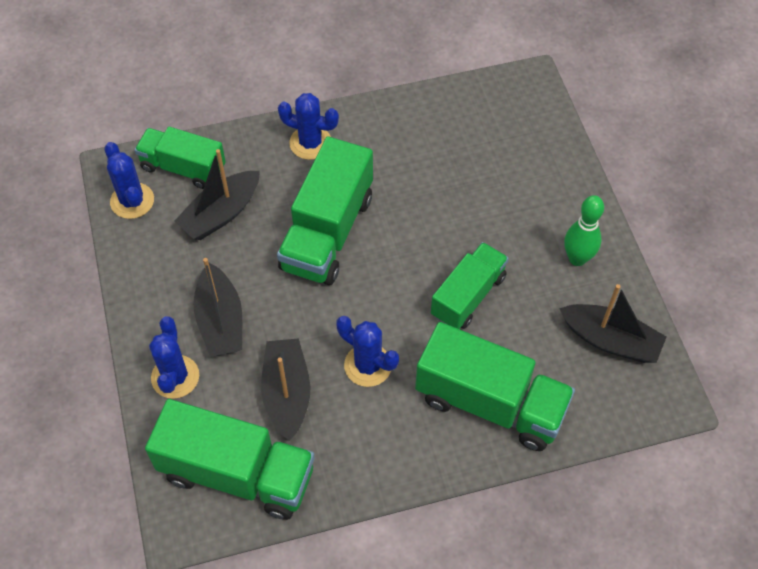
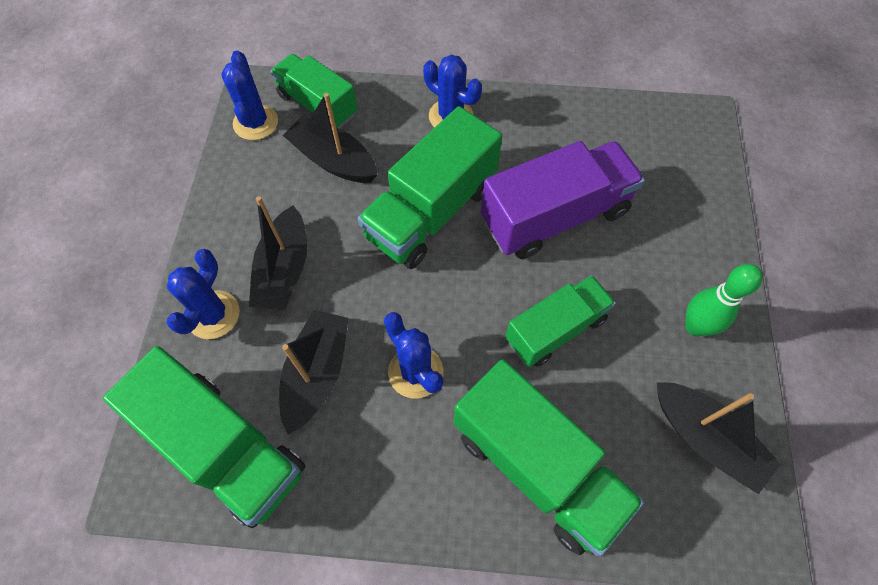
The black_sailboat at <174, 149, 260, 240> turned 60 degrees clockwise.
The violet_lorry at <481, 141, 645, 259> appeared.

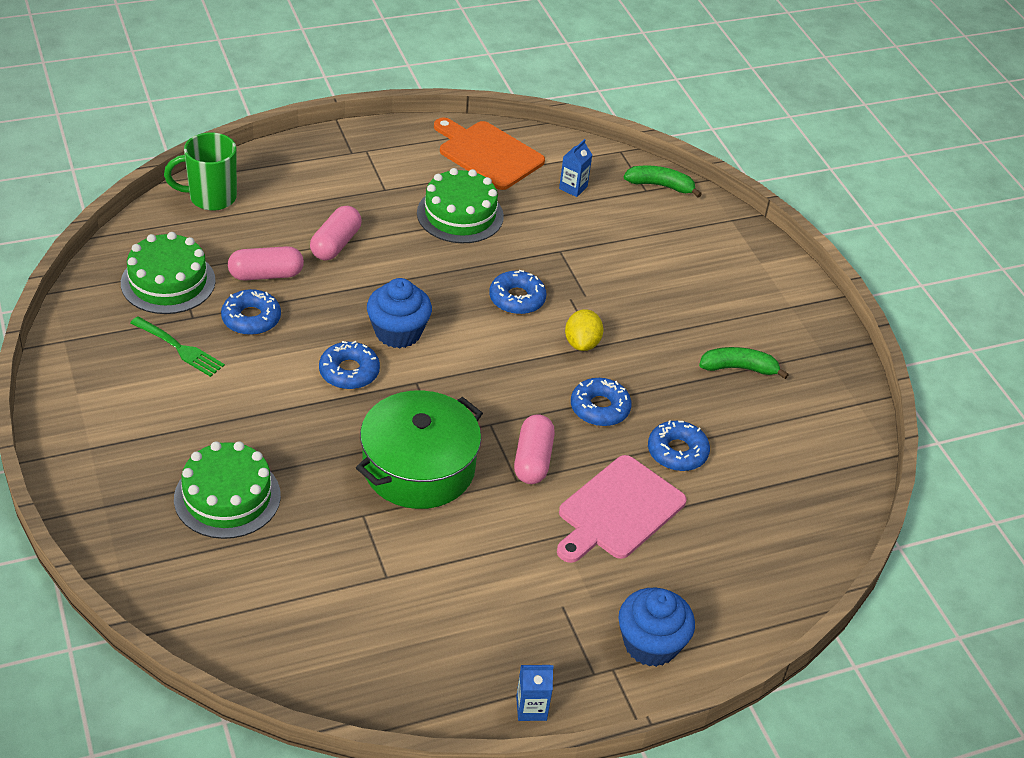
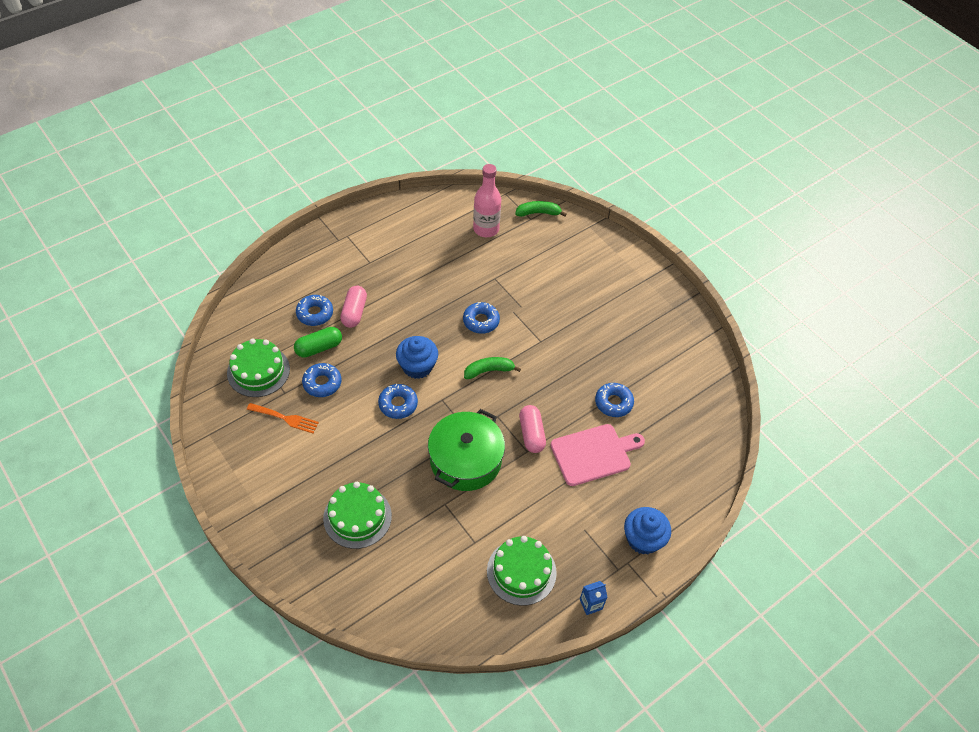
The leaf-green_table_fork at <130, 316, 225, 377> became the orange_table_fork at <247, 403, 319, 433>.
The rose-pink_pill at <228, 246, 304, 281> became the leaf-green_pill at <294, 327, 342, 358>.
The royal_blue_glazed_donut moved from <571, 378, 631, 426> to <296, 295, 333, 326>.
The leaf-green_toy_banana moved from <699, 347, 789, 379> to <464, 357, 521, 379>.
The royal_blue_carton at <559, 139, 592, 197> was replaced by the rose-pink_bottle at <473, 164, 501, 237>.
The leaf-green_gateau moved from <417, 168, 504, 243> to <487, 536, 557, 606>.
The rose-pink_cutting_board at <557, 455, 687, 563> turned 135 degrees counterclockwise.
The leaf-green_mug at <164, 132, 237, 211> disappeared.
The orange_cutting_board at <434, 117, 545, 190> disappeared.
The yellow_citrus_fruit at <565, 309, 603, 351> disappeared.

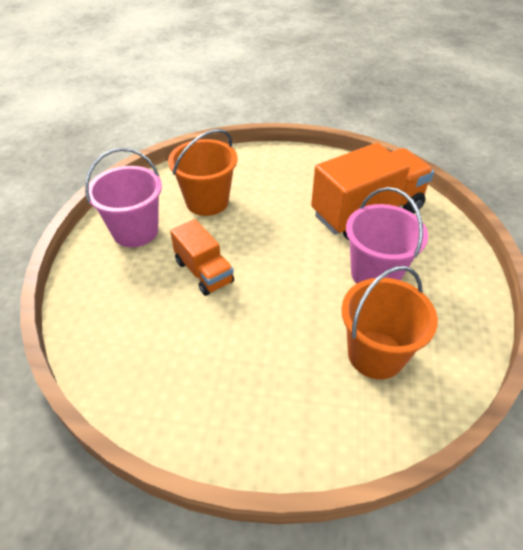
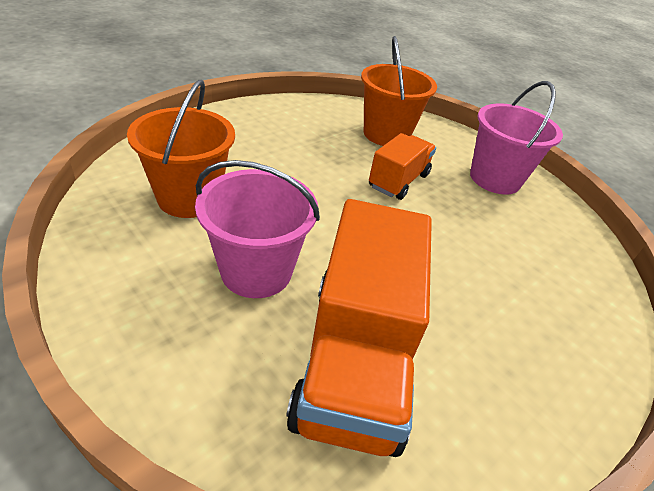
The orange_sand_bucket moved from <168, 129, 237, 216> to <361, 36, 437, 146>.
The orange_lorry at <170, 219, 234, 296> turned 120 degrees clockwise.

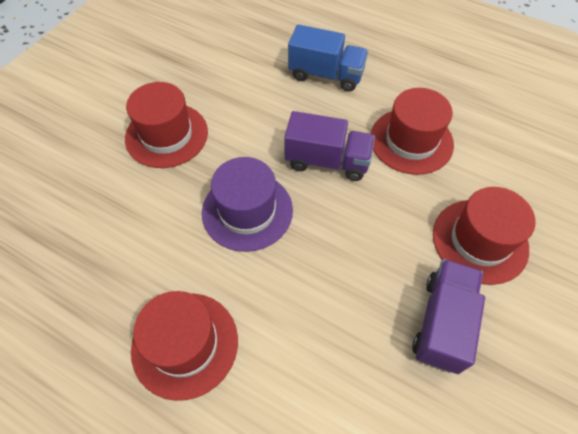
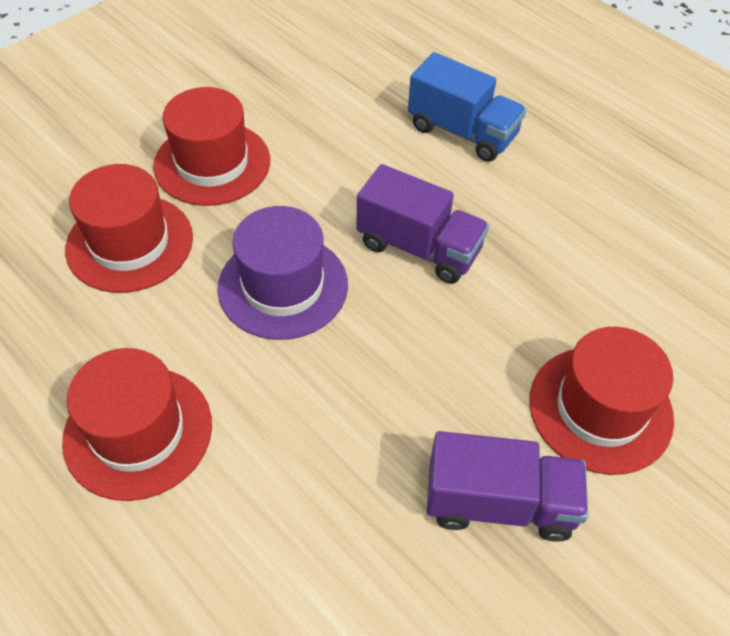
The scarlet_hat moved from <370, 88, 454, 175> to <65, 164, 193, 293>.
The violet_lorry at <412, 259, 485, 374> turned 60 degrees clockwise.

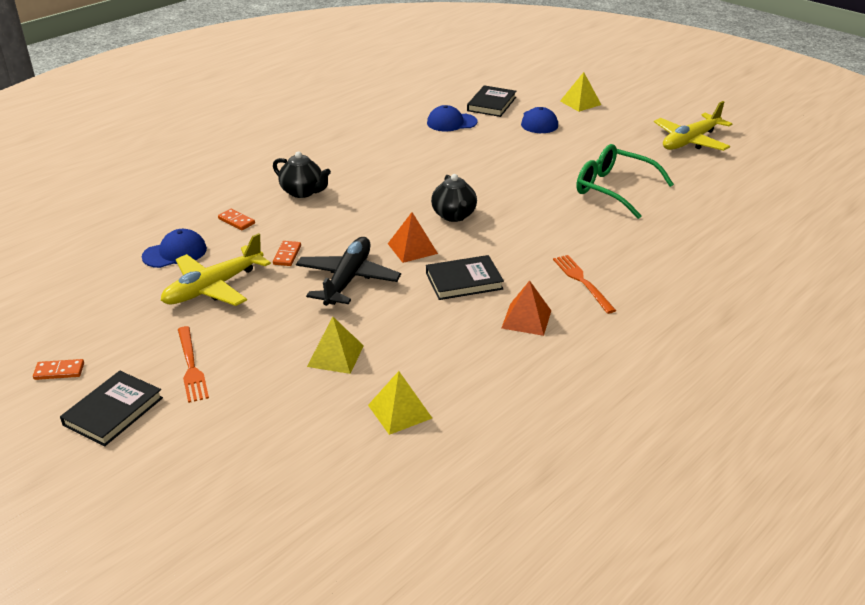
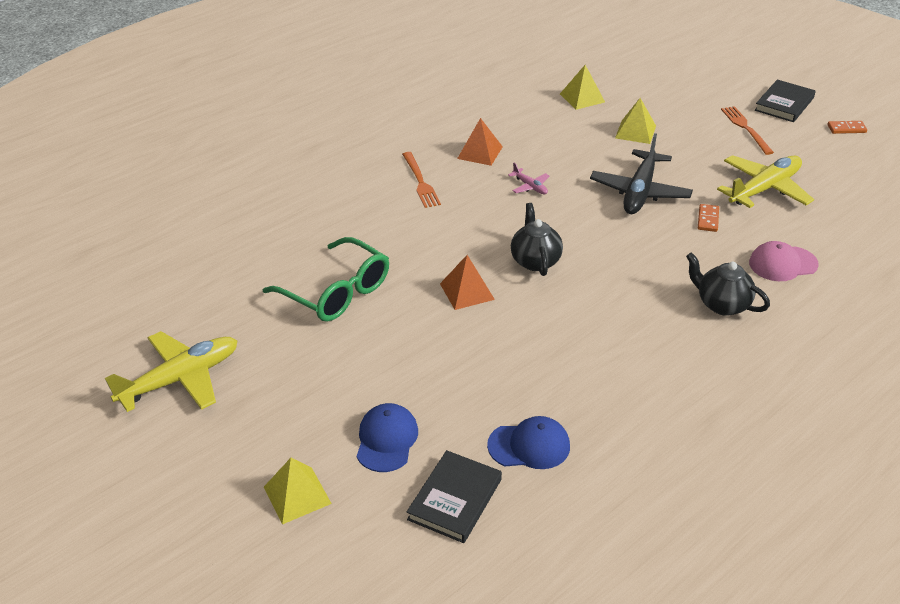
The orange_pyramid moved from <388, 212, 438, 263> to <440, 255, 495, 310>.
The black_hardback at <426, 255, 504, 300> was replaced by the rose-pink_toy_plane at <508, 163, 549, 194>.
The orange_domino_tile at <218, 209, 255, 230> was replaced by the rose-pink_baseball_cap at <749, 241, 819, 281>.
The royal_blue_baseball_cap at <142, 229, 207, 268> disappeared.

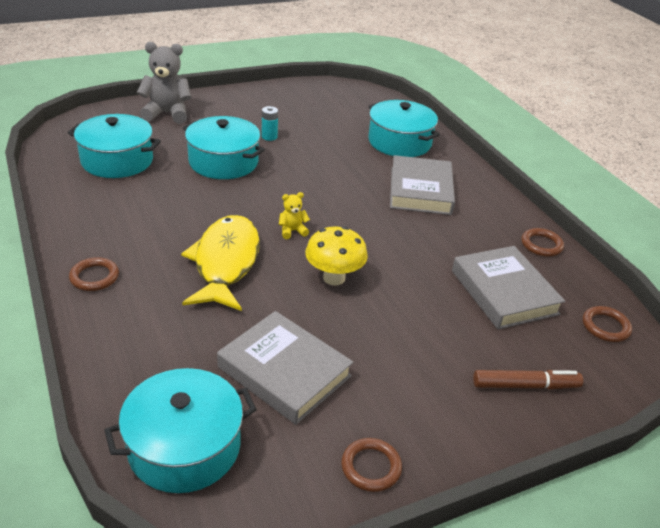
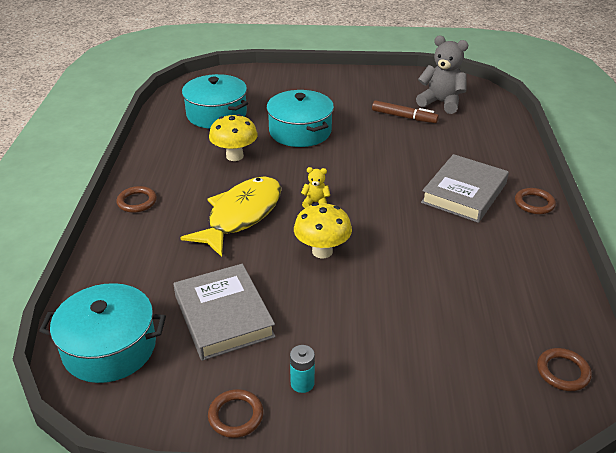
The yellow_toadstool at <209, 114, 258, 161> appeared.
The turquoise_AA_battery moved from <262, 106, 278, 141> to <290, 345, 315, 393>.
The dark_brown_marker_pen moved from <473, 370, 583, 389> to <372, 100, 439, 123>.
The grey_teddy moved from <137, 42, 192, 124> to <416, 35, 468, 114>.
The dark_brown_ring moved from <521, 228, 564, 257> to <515, 188, 556, 214>.
The turquoise_cooking_pot at <368, 100, 440, 157> disappeared.
The grey_hardback at <452, 246, 565, 330> disappeared.

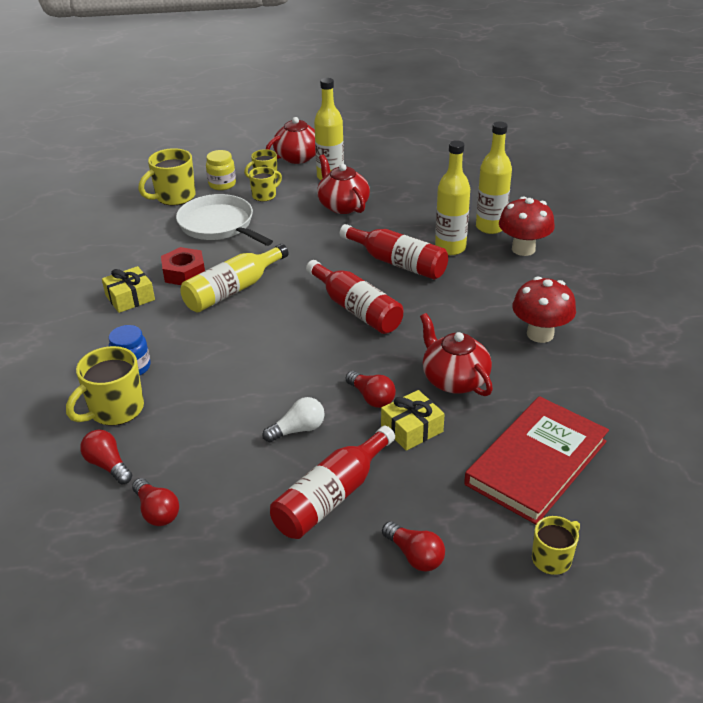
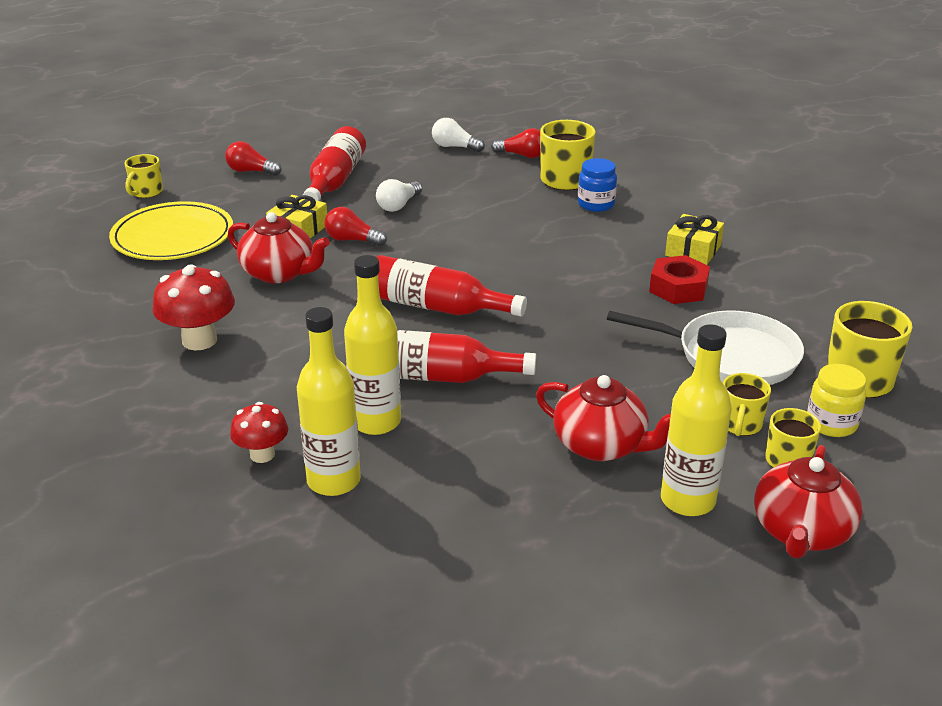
The scarlet_hardback at <464, 396, 609, 525> was replaced by the yellow_flat_dish at <109, 201, 233, 260>.
The scarlet_toadstool at <499, 196, 555, 256> changed to 0.62 times the size.
The scarlet_bulb at <132, 478, 179, 526> became the snow-white_bulb at <432, 118, 485, 152>.
The yellow_bottle at <180, 244, 289, 312> disappeared.

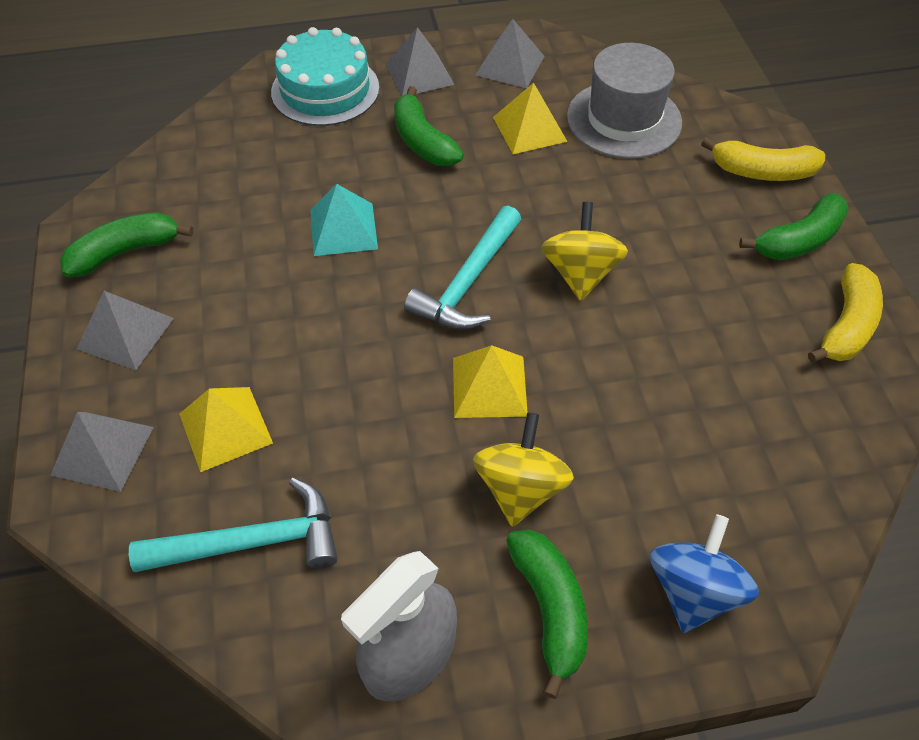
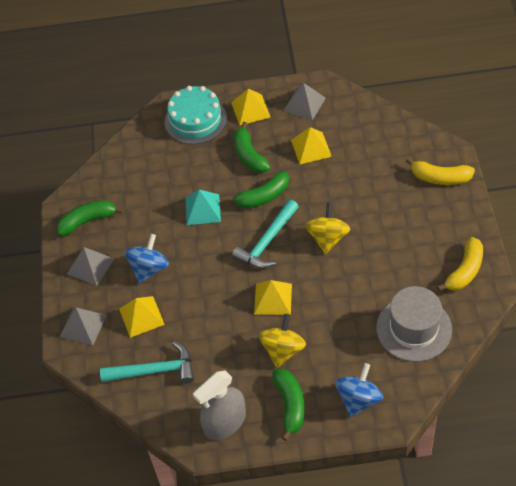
The royal_blue_spinning_top at <125, 234, 169, 284> appeared.
The leaf-green_toy_banana moved from <739, 193, 849, 260> to <226, 171, 289, 208>.
The grey_pyramid at <385, 27, 454, 96> became the yellow_pyramid at <231, 89, 270, 126>.
The grey_hat moved from <567, 43, 682, 159> to <376, 286, 452, 362>.

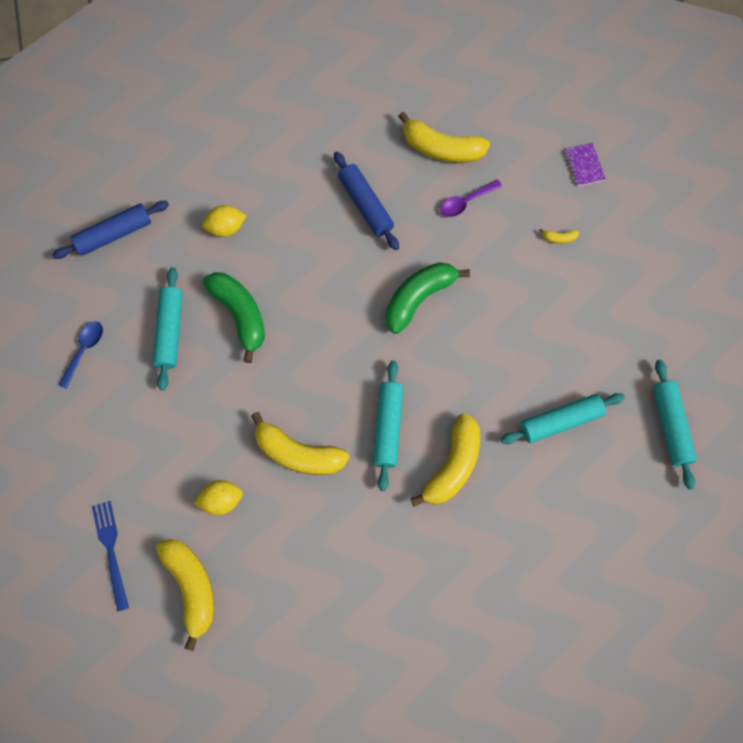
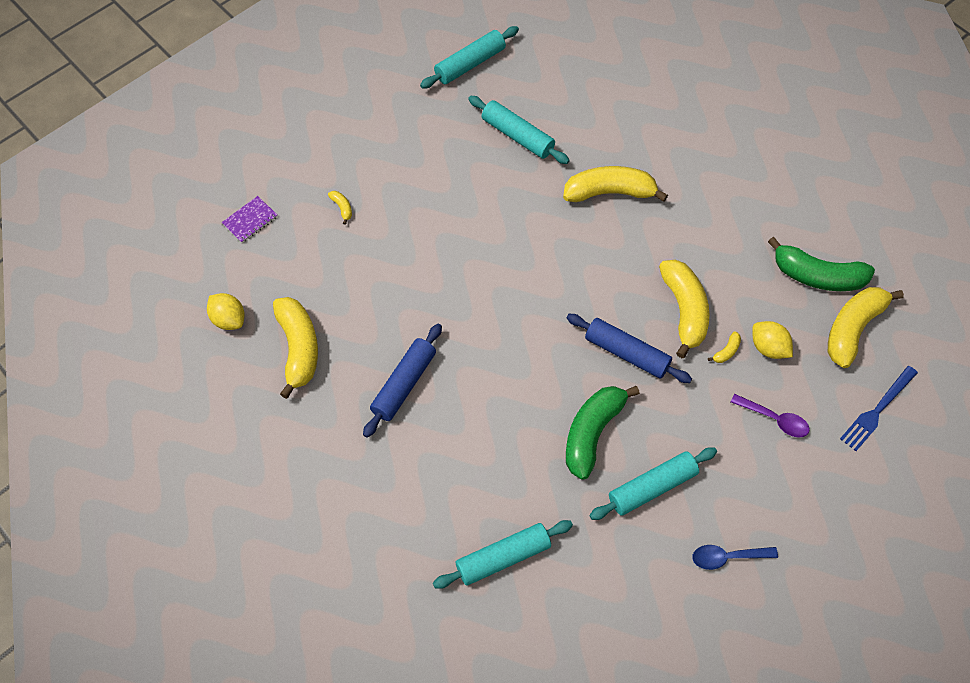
The yellow_citrus_fruit moved from <202, 205, 247, 237> to <207, 293, 245, 330>.
The turquoise_rolling_pin moved from <373, 361, 403, 491> to <433, 520, 573, 589>.
The royal_blue_rolling_pin moved from <52, 201, 169, 259> to <566, 314, 692, 383>.
The yellow_toy_banana at <708, 331, 741, 363> appeared.
The violet_teaspoon moved from <440, 179, 502, 217> to <731, 394, 810, 437>.
The leaf-green_toy_banana moved from <386, 262, 470, 334> to <768, 237, 875, 291>.

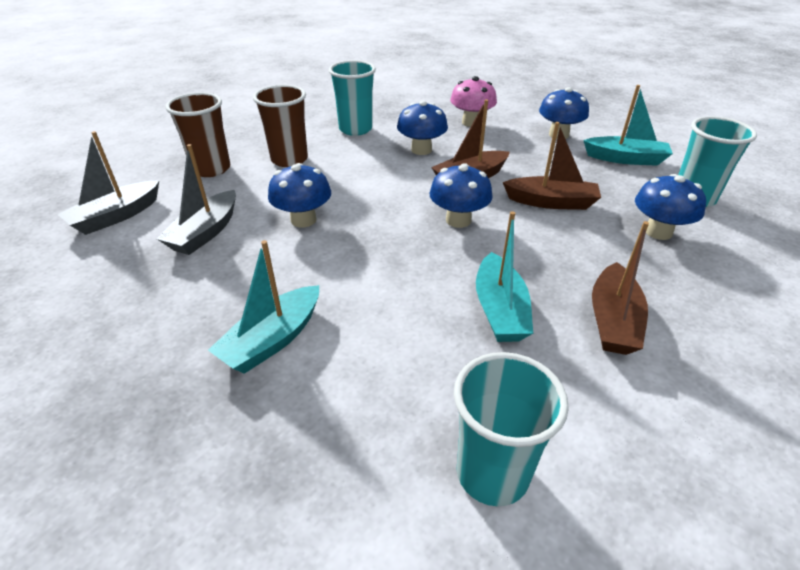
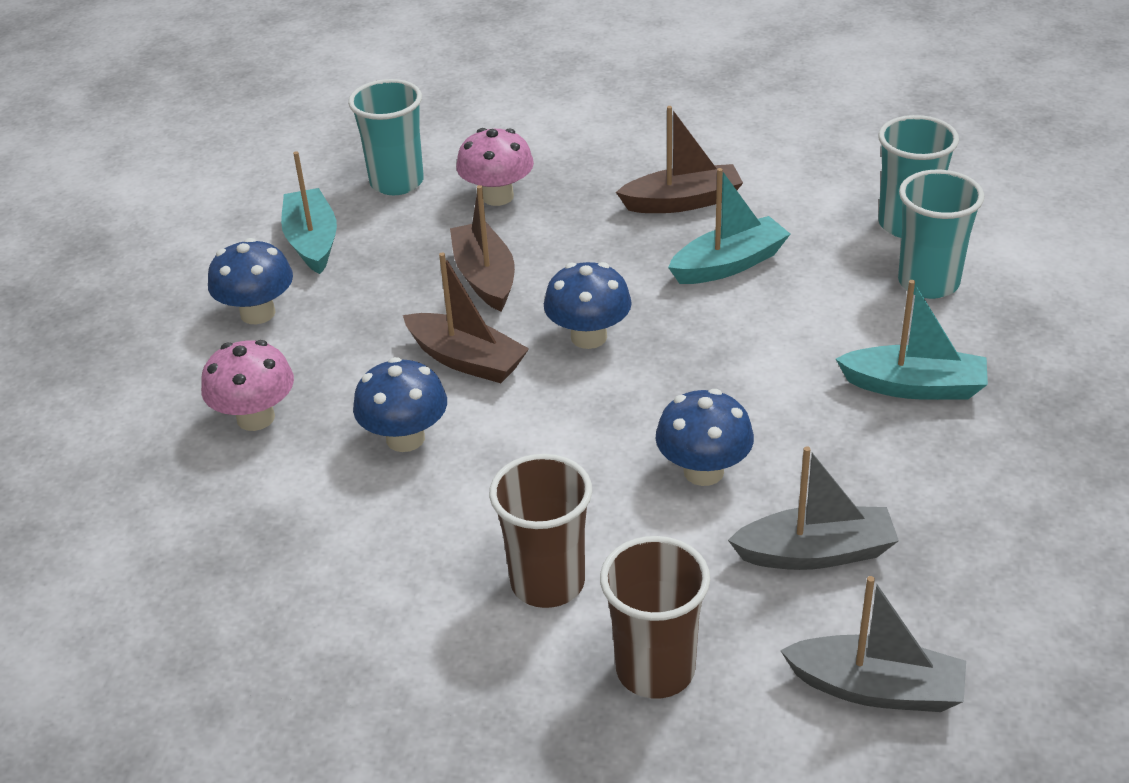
The royal_blue_toadstool at <635, 174, 706, 240> became the rose-pink_toadstool at <456, 128, 534, 206>.
The turquoise_beaker moved from <329, 60, 376, 136> to <898, 170, 984, 299>.

